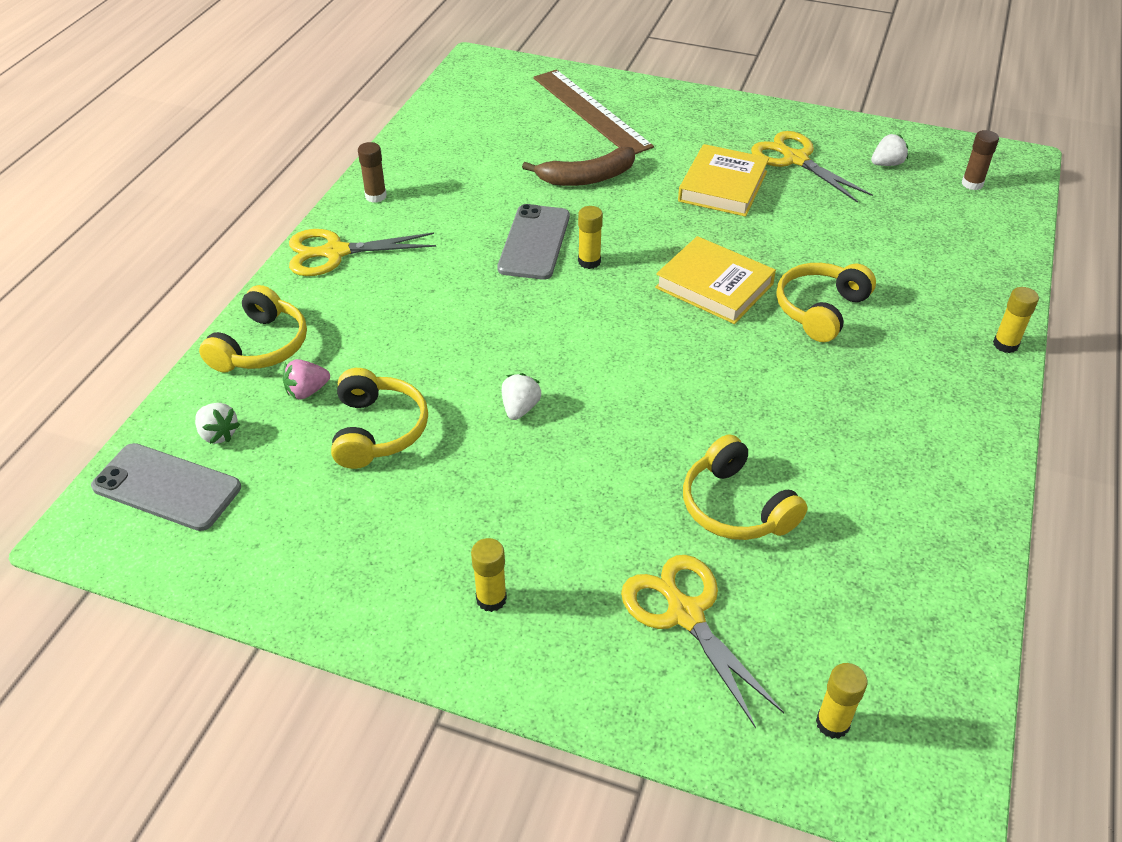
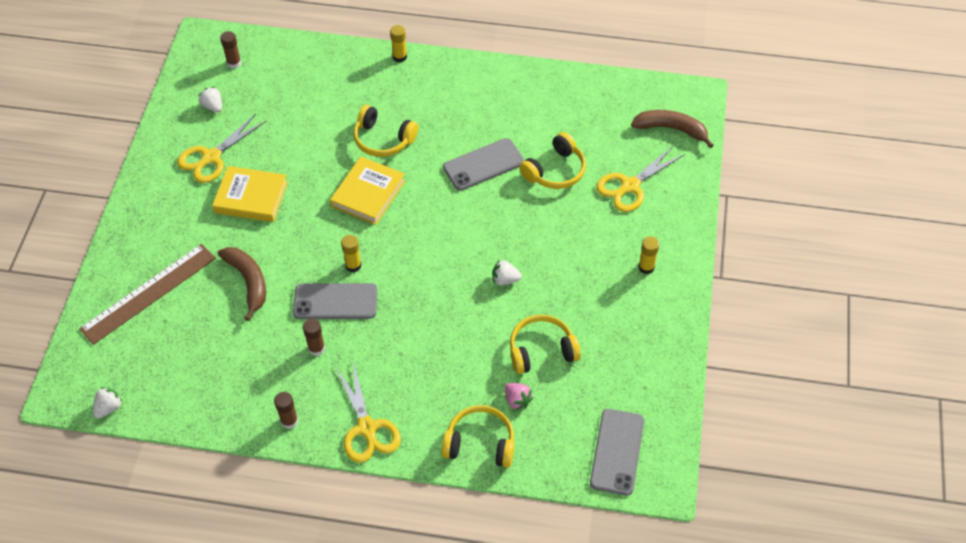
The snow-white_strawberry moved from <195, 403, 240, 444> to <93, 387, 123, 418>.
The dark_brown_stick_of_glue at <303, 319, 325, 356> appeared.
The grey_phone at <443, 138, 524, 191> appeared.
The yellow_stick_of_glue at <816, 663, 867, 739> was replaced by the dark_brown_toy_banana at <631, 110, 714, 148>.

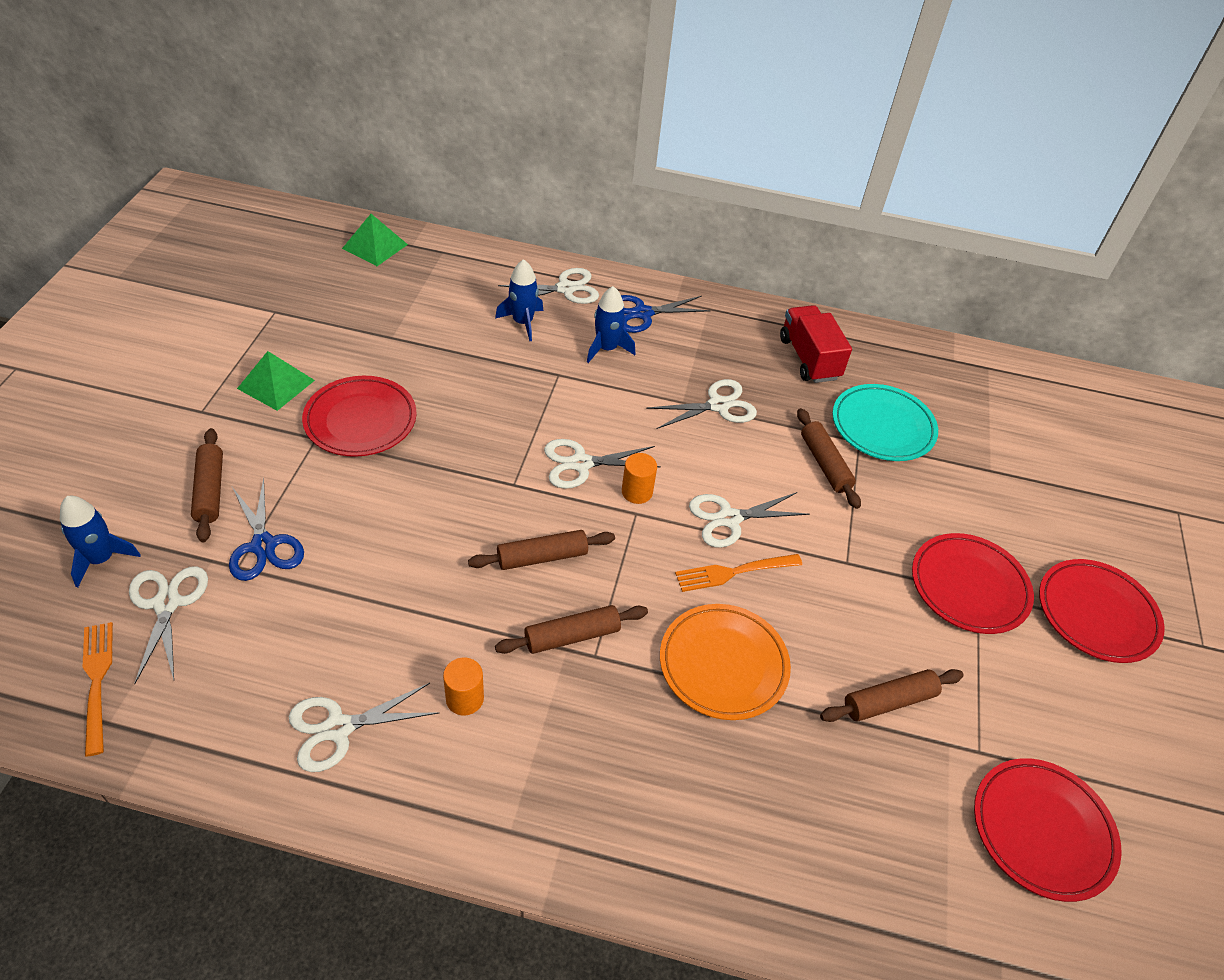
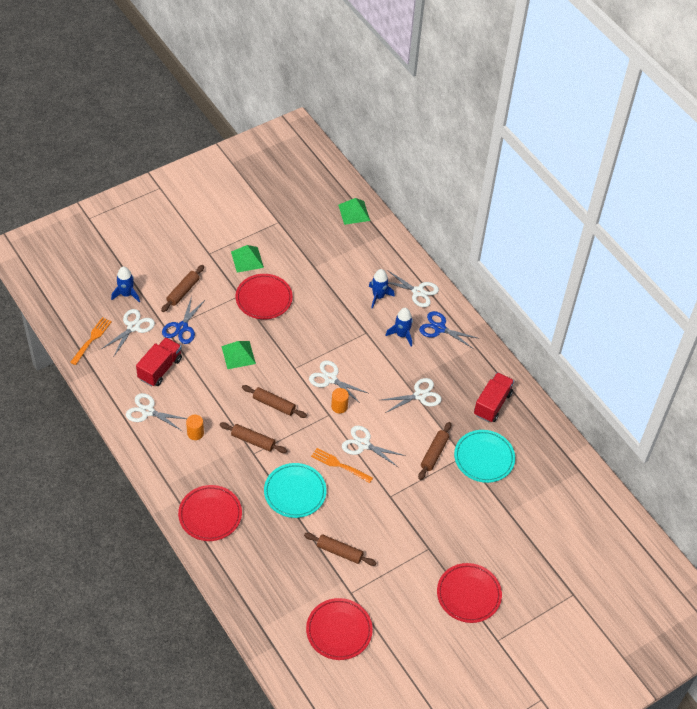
The scarlet_lorry at <136, 337, 182, 386> appeared.
The scarlet_flat_dish moved from <912, 533, 1034, 634> to <178, 485, 242, 541>.
The leaf-green_pyramid at <221, 341, 256, 369> appeared.
The orange_flat_dish at <660, 604, 791, 720> became the turquoise_flat_dish at <264, 463, 327, 518>.
The snow-white_shears at <646, 379, 757, 429> turned 45 degrees counterclockwise.

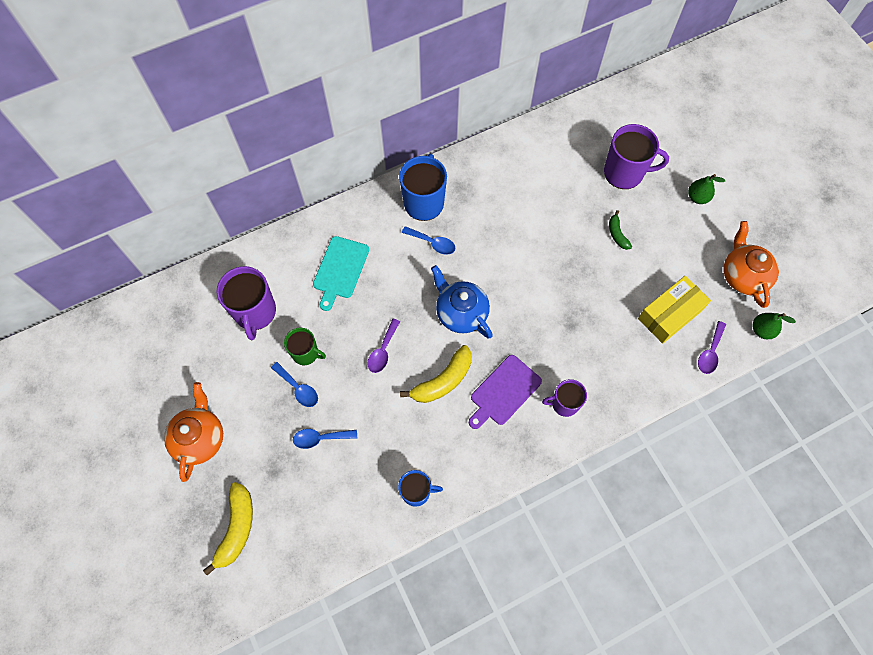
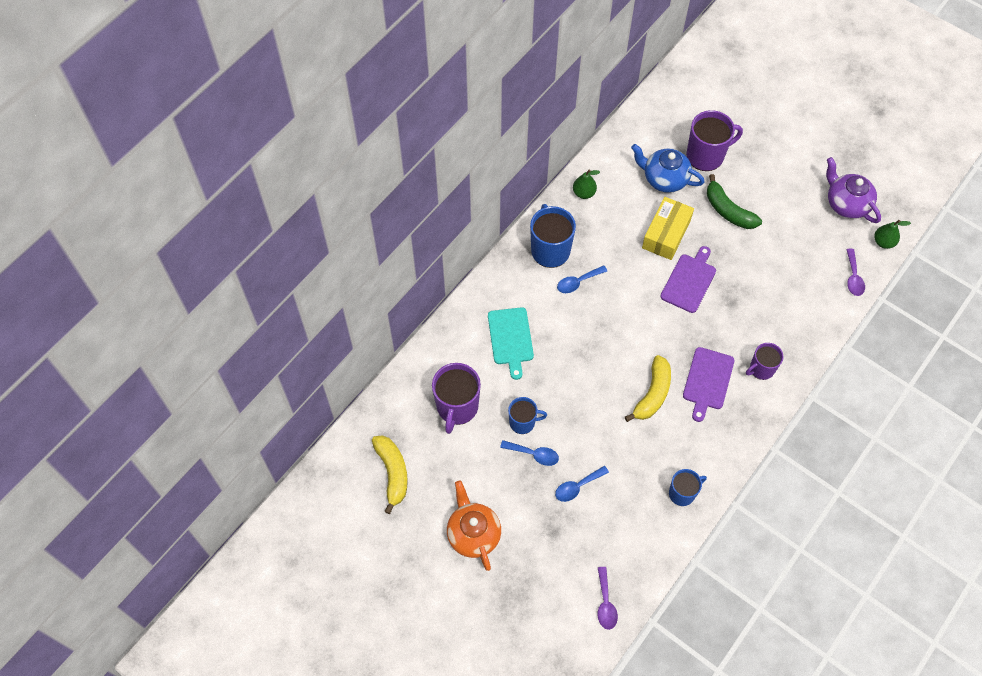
The yellow_toy_banana moved from <203, 482, 253, 576> to <372, 435, 408, 514>.
The violet_mug at <216, 266, 276, 341> turned 45 degrees clockwise.
The leaf-green_mug at <284, 328, 326, 365> became the royal_blue_mug at <508, 397, 547, 434>.
The royal_blue_teaspoon at <402, 226, 455, 255> turned 150 degrees clockwise.
The leaf-green_toy_pear moved from <688, 174, 725, 204> to <573, 169, 600, 199>.
The violet_teaspoon moved from <367, 319, 400, 373> to <598, 567, 618, 630>.
The royal_blue_tea_pot moved from <431, 265, 493, 339> to <631, 144, 705, 193>.
The yellow_box moved from <638, 276, 711, 344> to <642, 197, 694, 260>.
The violet_cutting_board at <660, 246, 716, 313> appeared.
The leaf-green_toy_banana at <609, 210, 632, 250> changed to 1.78 times the size.
The orange_tea_pot at <724, 221, 779, 308> became the violet_tea_pot at <826, 157, 881, 223>.

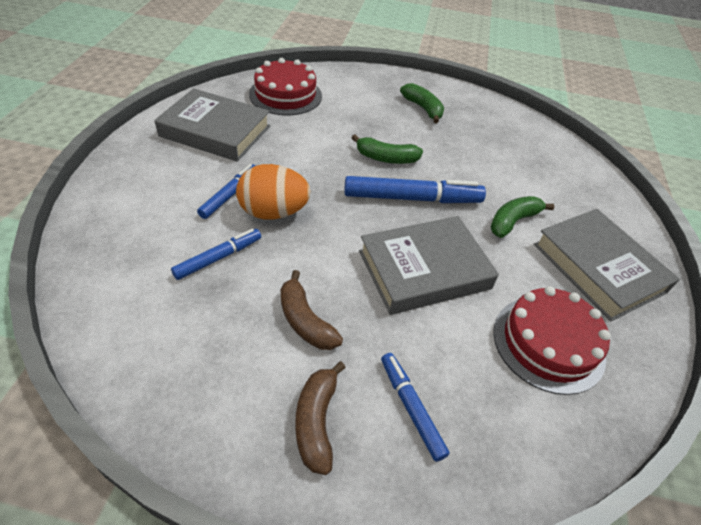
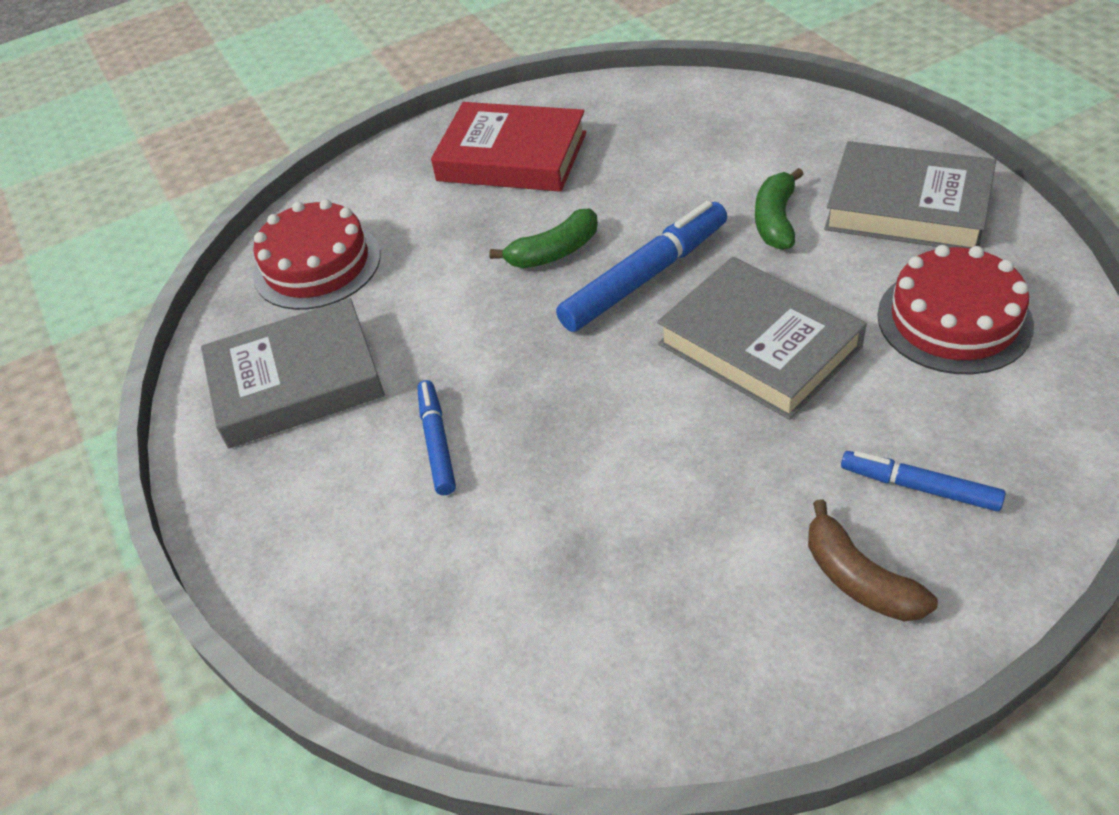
The leaf-green_toy_banana at <400, 83, 444, 123> was replaced by the scarlet_hardback at <431, 102, 586, 192>.
The grey_hardback at <359, 216, 499, 315> turned 75 degrees counterclockwise.
The royal_blue_marker_pen at <171, 229, 261, 280> disappeared.
The orange_egg at <236, 164, 311, 219> disappeared.
The dark_brown_toy_banana at <280, 270, 343, 350> disappeared.

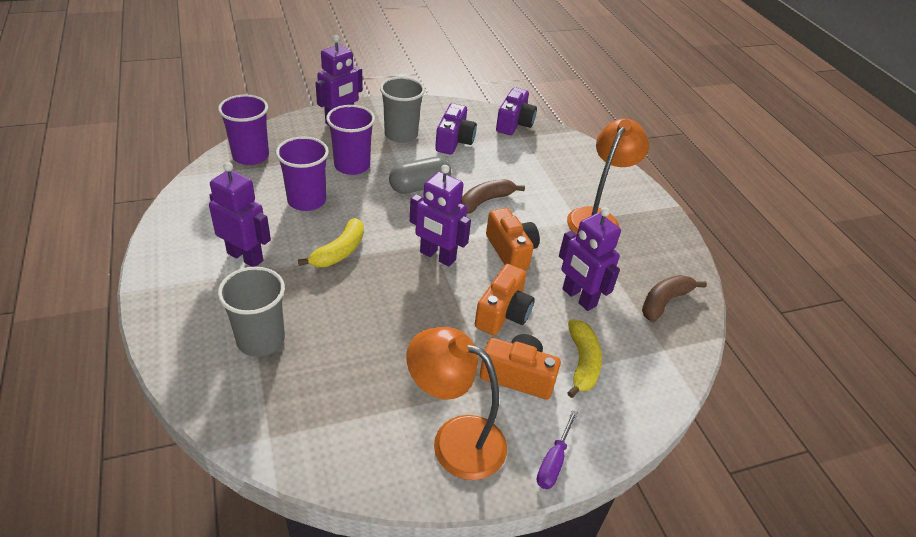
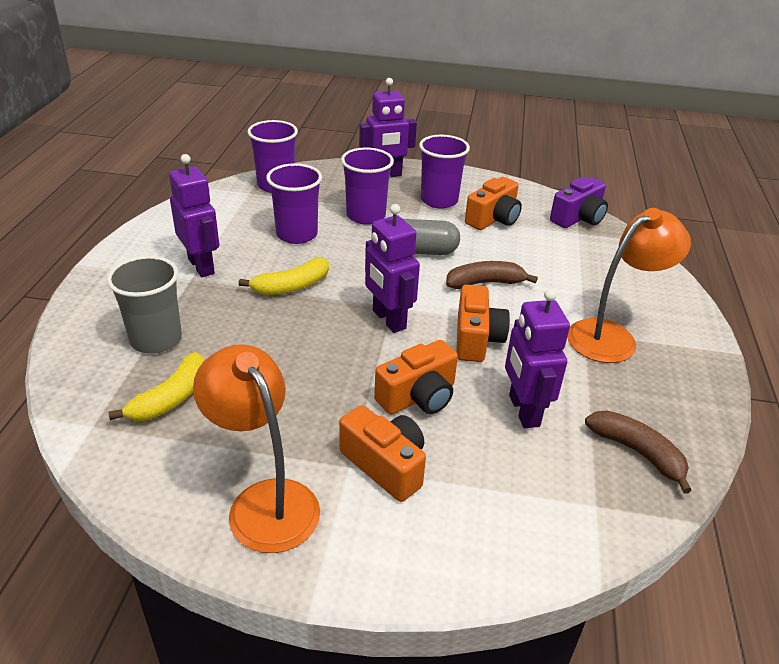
The yellow_toy_banana moved from <567, 319, 602, 398> to <108, 352, 205, 421>.
The grey_beaker at <380, 77, 425, 143> became the violet_beaker at <419, 135, 470, 209>.
The violet_compact_camera at <435, 103, 477, 154> became the orange_compact_camera at <465, 177, 522, 230>.
The dark_brown_toy_banana at <642, 275, 707, 322> turned 60 degrees clockwise.
The violet_screwdriver at <537, 410, 578, 489> disappeared.

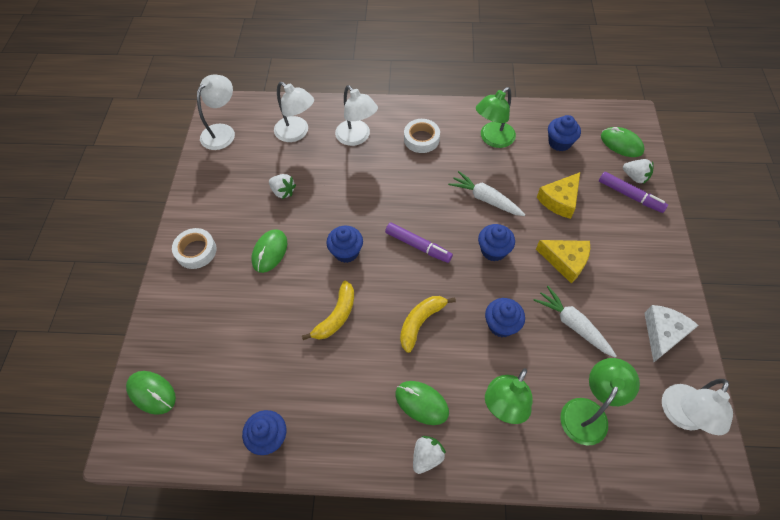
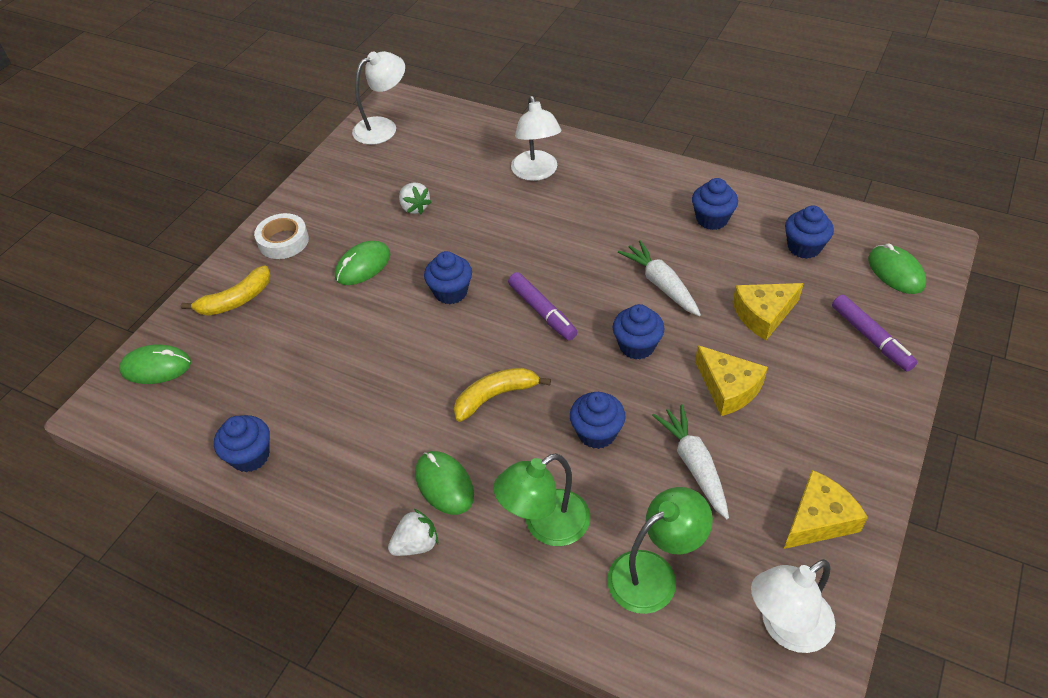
The leaf-green_computer_mouse at <126, 371, 176, 415> turned 60 degrees counterclockwise.
The yellow_toy_banana moved from <302, 281, 354, 340> to <181, 265, 271, 316>.
The leaf-green_desk_lamp at <476, 87, 516, 148> was replaced by the royal_blue_muffin at <692, 178, 738, 230>.
The snow-white_cheese at <644, 305, 699, 362> became the yellow_cheese at <784, 470, 868, 549>.
The snow-white_desk_lamp at <274, 82, 314, 142> disappeared.
The snow-white_roll_of_tape at <404, 119, 440, 153> disappeared.
The snow-white_strawberry at <623, 159, 654, 184> disappeared.

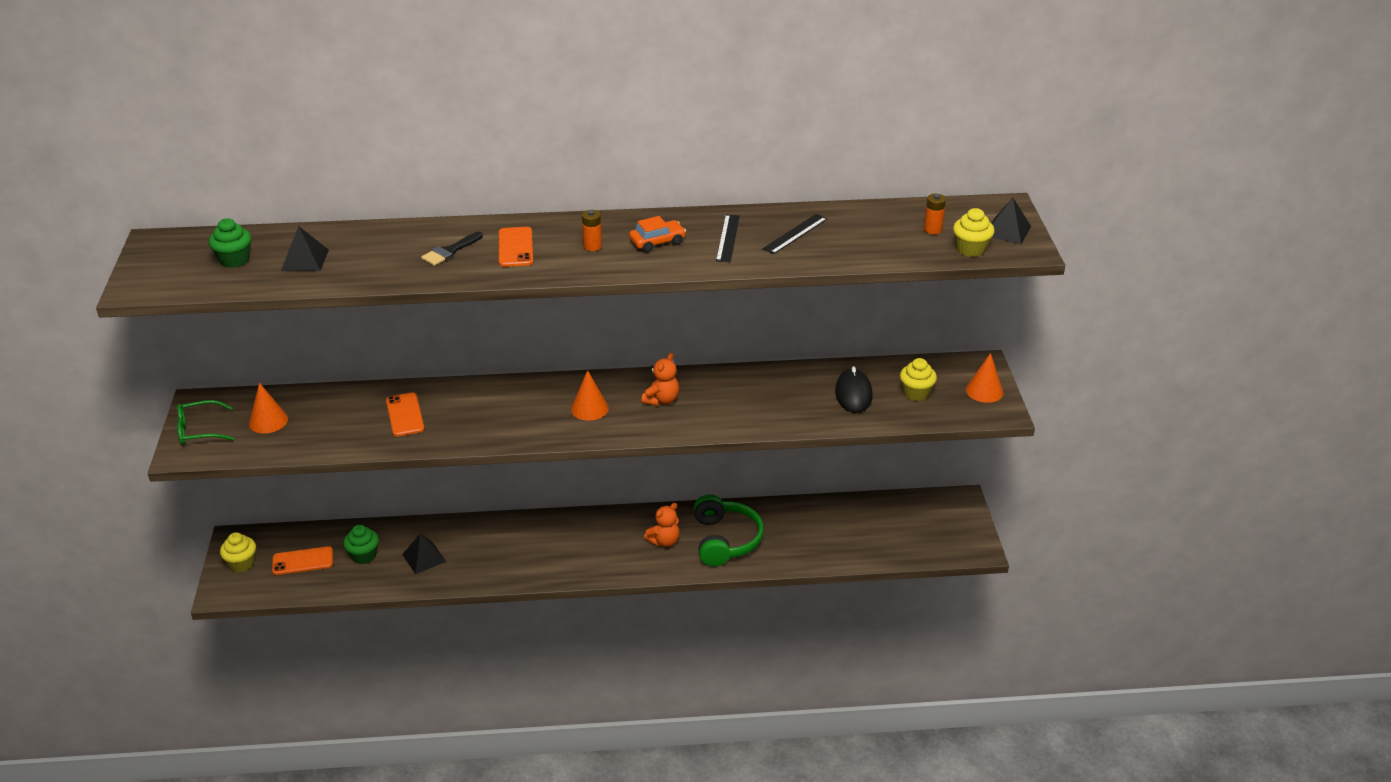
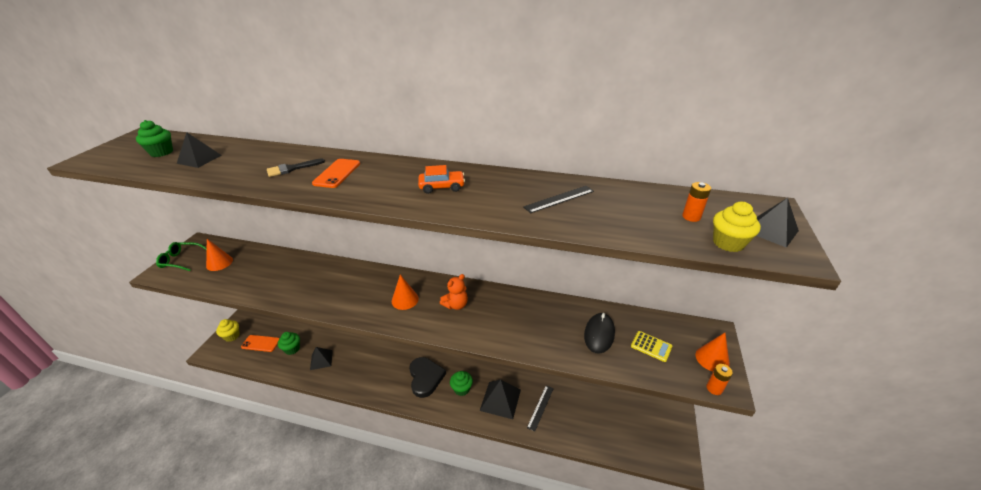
The black_heart_shape at <409, 357, 446, 398> appeared.
The orange_teddy at <644, 503, 680, 547> was replaced by the leaf-green_muffin at <450, 371, 473, 396>.
The leaf-green_headphones at <694, 494, 764, 566> was replaced by the black_pyramid at <480, 379, 521, 419>.
The black_ruler moved from <716, 215, 740, 262> to <527, 385, 554, 431>.
The yellow_muffin at <900, 358, 937, 401> was replaced by the yellow_pocket_calculator at <631, 331, 672, 362>.
The orange_AA_battery moved from <582, 210, 602, 251> to <707, 364, 733, 395>.
The orange_phone at <386, 393, 424, 436> disappeared.

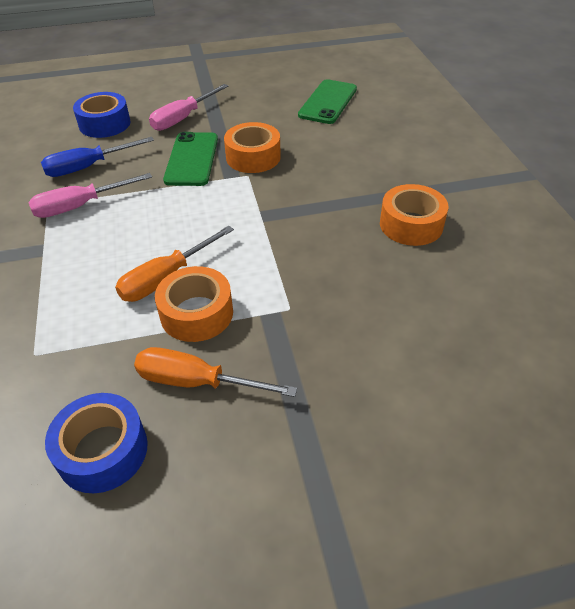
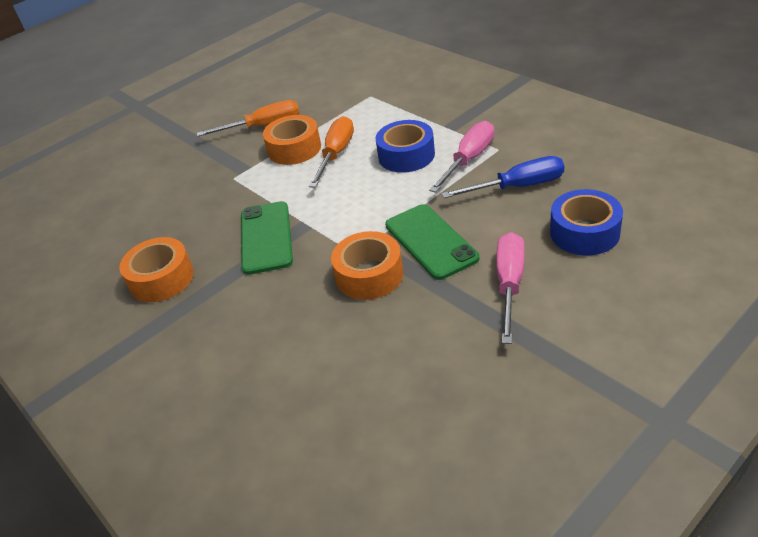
The leaf-green_phone moved from <298, 79, 357, 124> to <241, 201, 293, 275>.
The royal_blue_roll_of_tape moved from <45, 393, 148, 493> to <375, 120, 435, 173>.
The royal_blue_screwdriver at <41, 137, 154, 177> turned 45 degrees clockwise.

